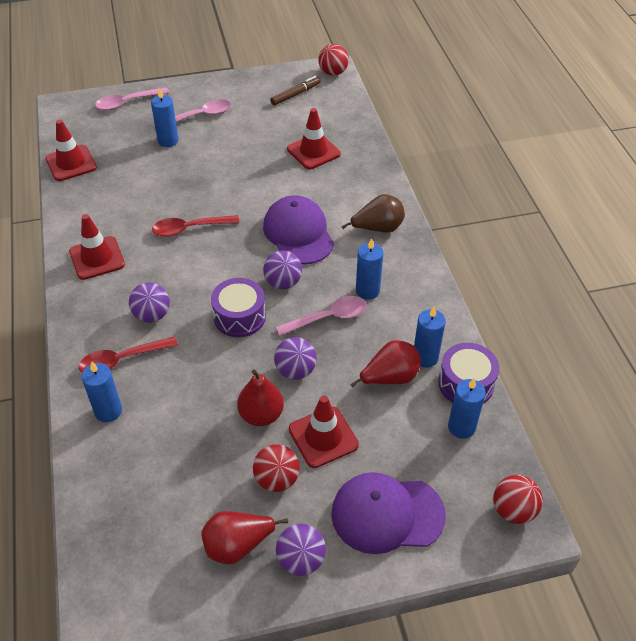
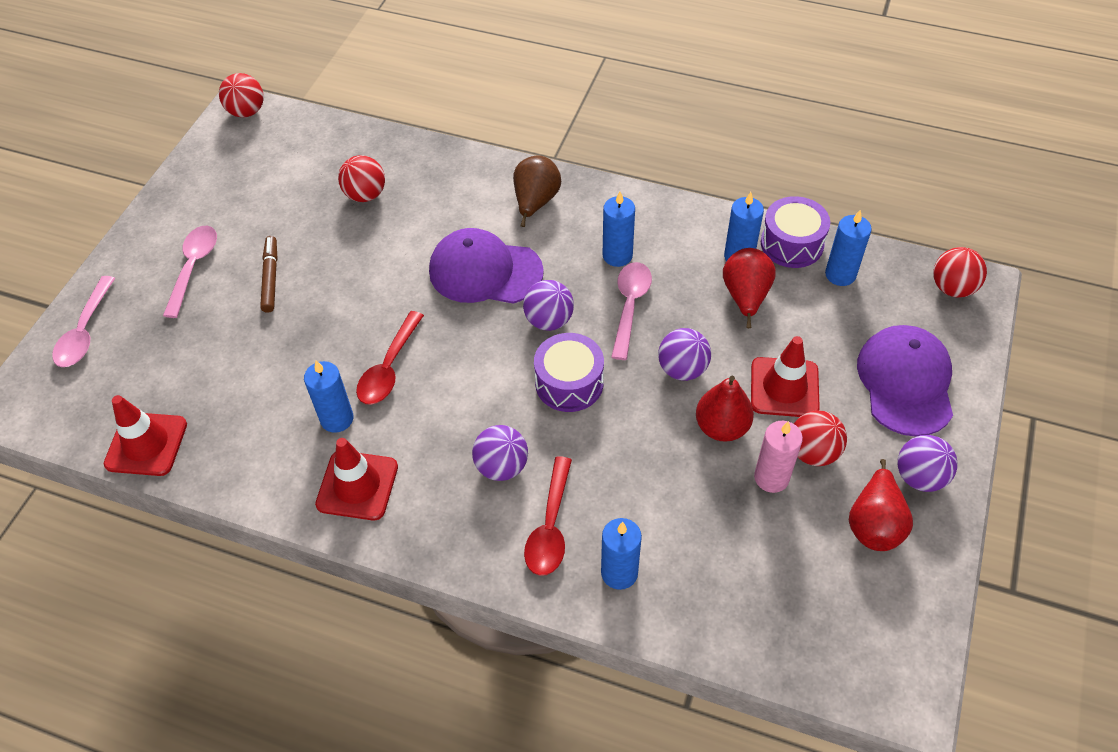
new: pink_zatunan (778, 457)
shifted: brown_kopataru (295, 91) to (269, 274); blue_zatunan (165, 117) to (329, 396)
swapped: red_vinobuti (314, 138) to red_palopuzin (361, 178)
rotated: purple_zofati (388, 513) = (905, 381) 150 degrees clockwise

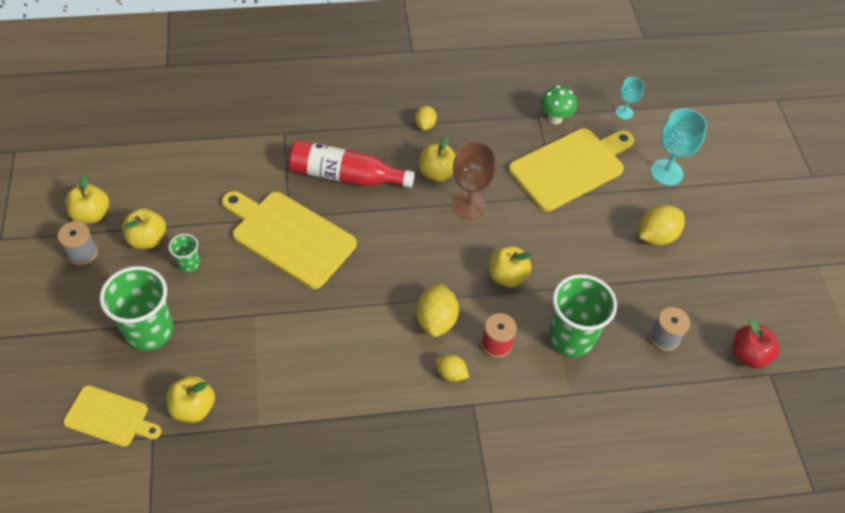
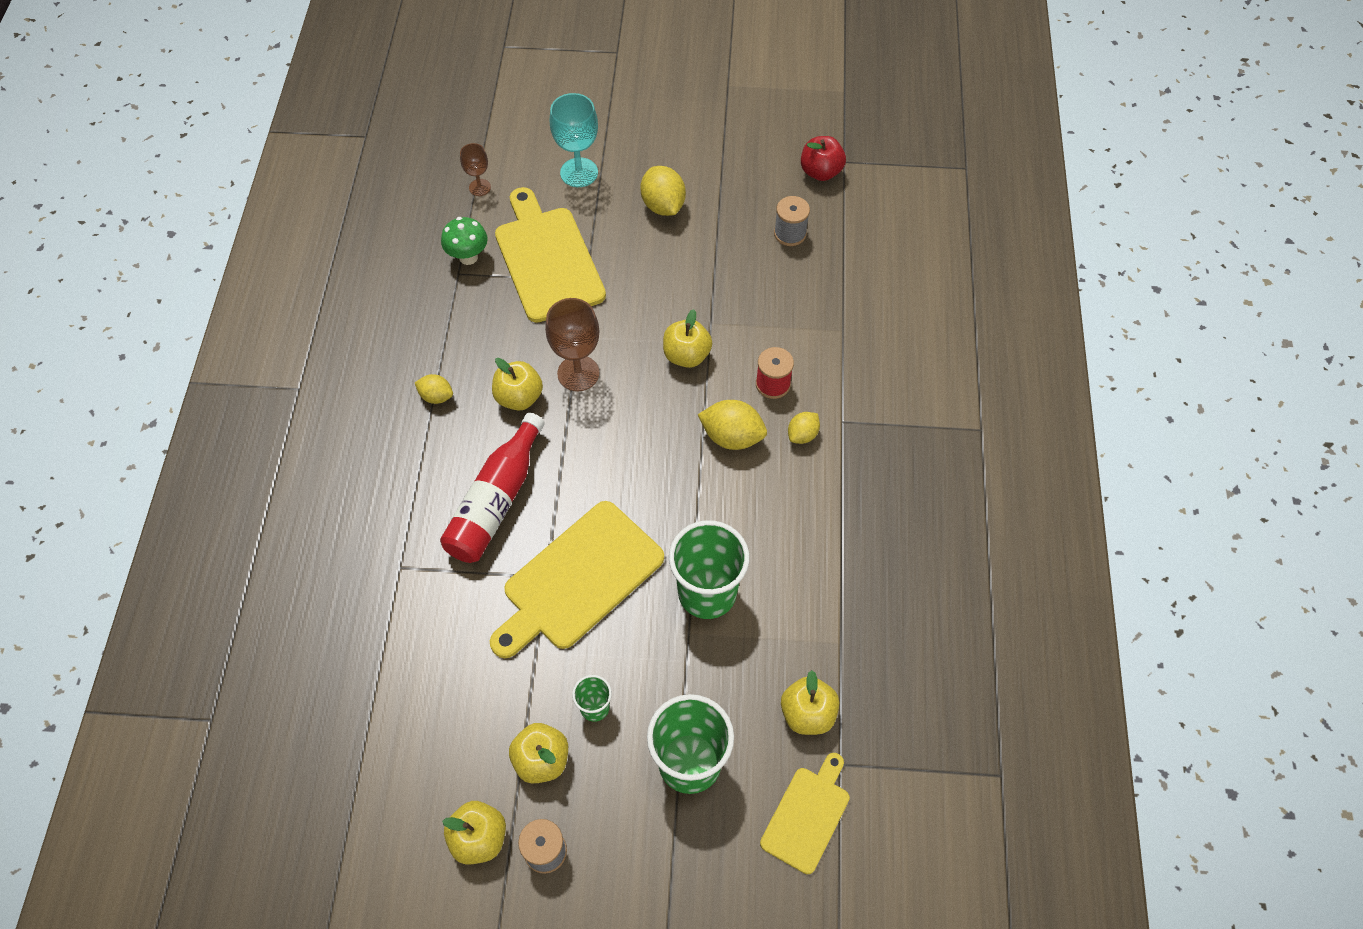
shifted: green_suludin (582, 315) to (709, 569)
repainted: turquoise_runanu (630, 98) to brown_runanu (475, 169)

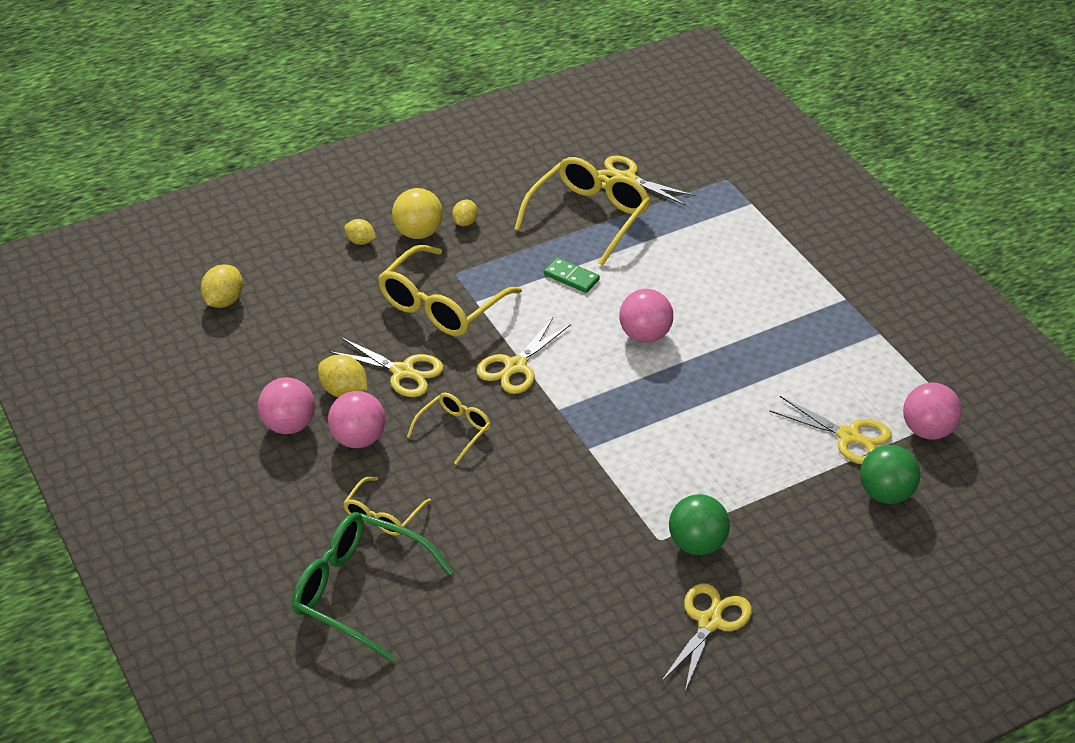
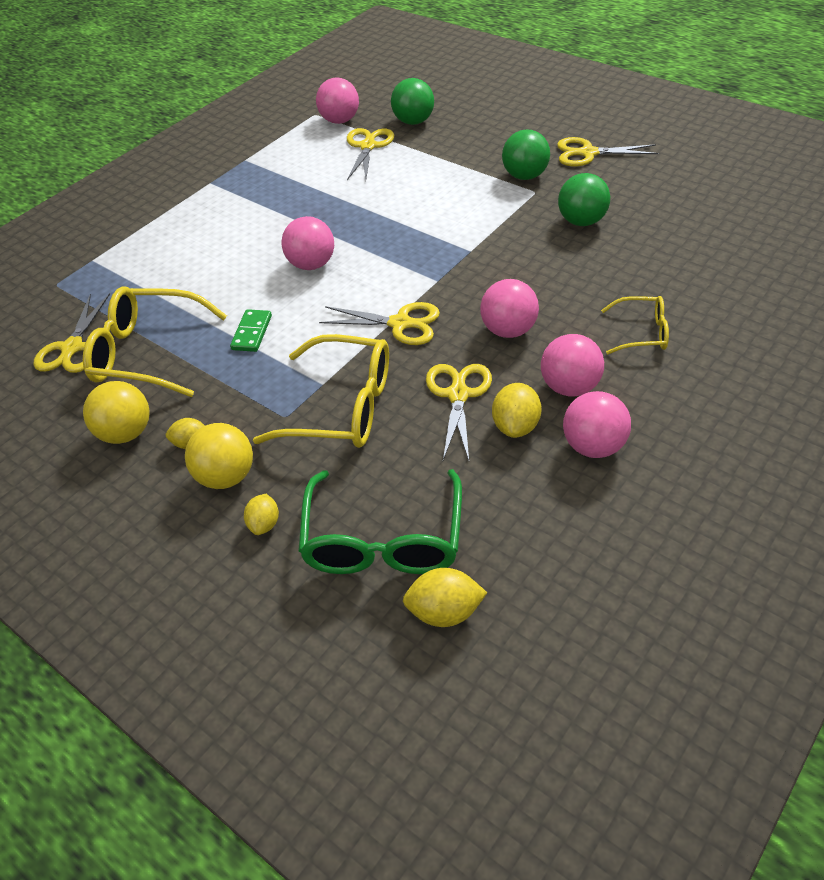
new: yellow_palopuzin (116, 412); green_palopuzin (584, 199)
shifted: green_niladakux (372, 587) to (380, 521)
swapped: yellow_niladakux (449, 428) to pink_palopuzin (509, 308)

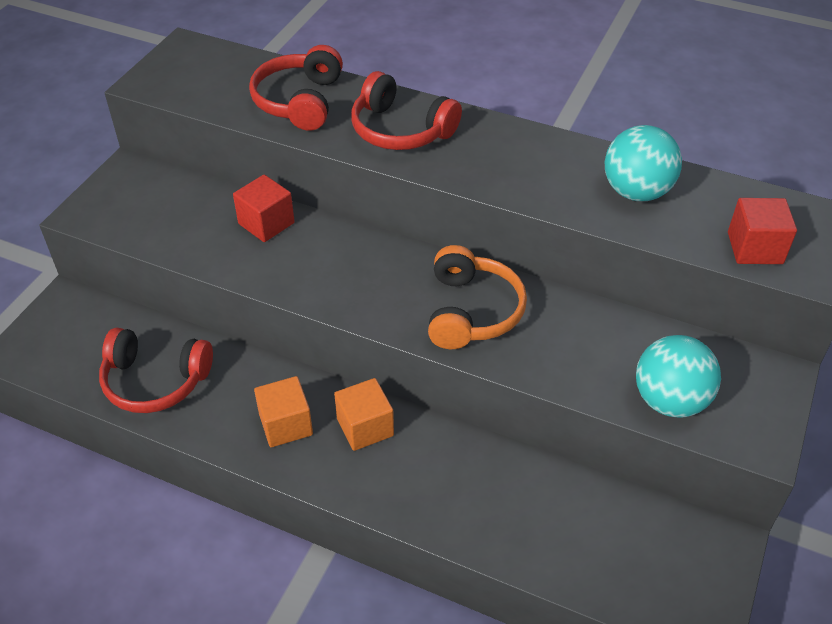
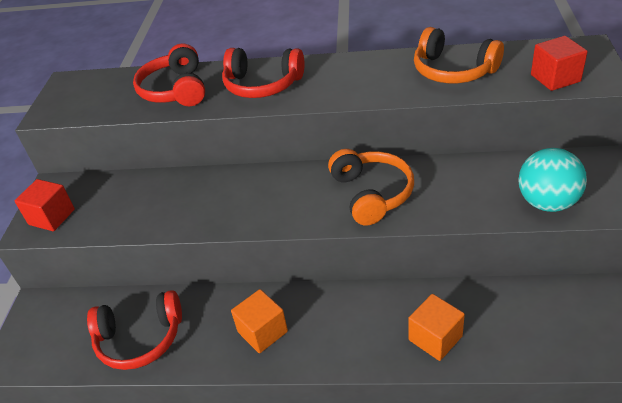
shifted: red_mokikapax (264, 208) to (45, 205); orange_mokikapax (364, 414) to (437, 327)
swapped: turquoise_palopuzin (643, 163) to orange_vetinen (459, 55)

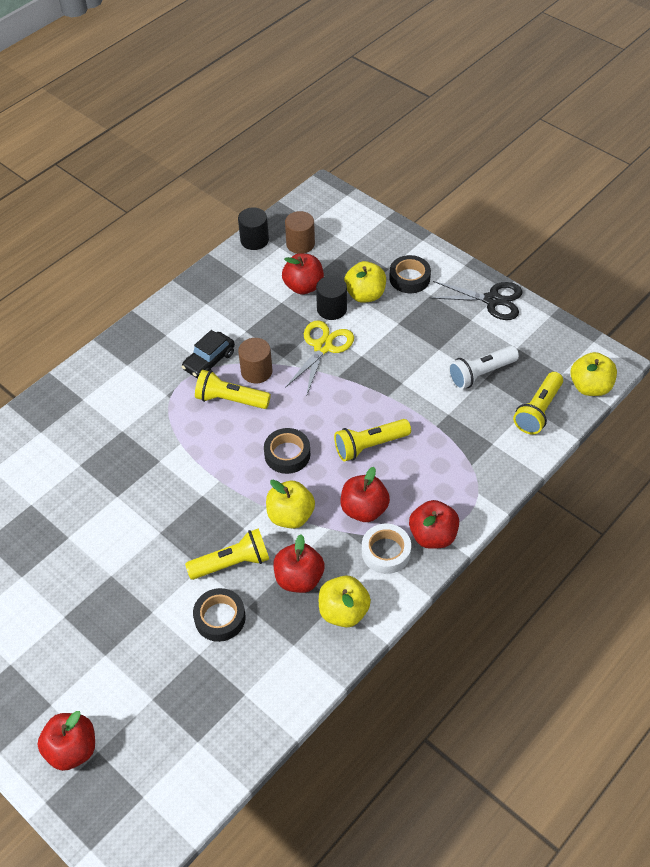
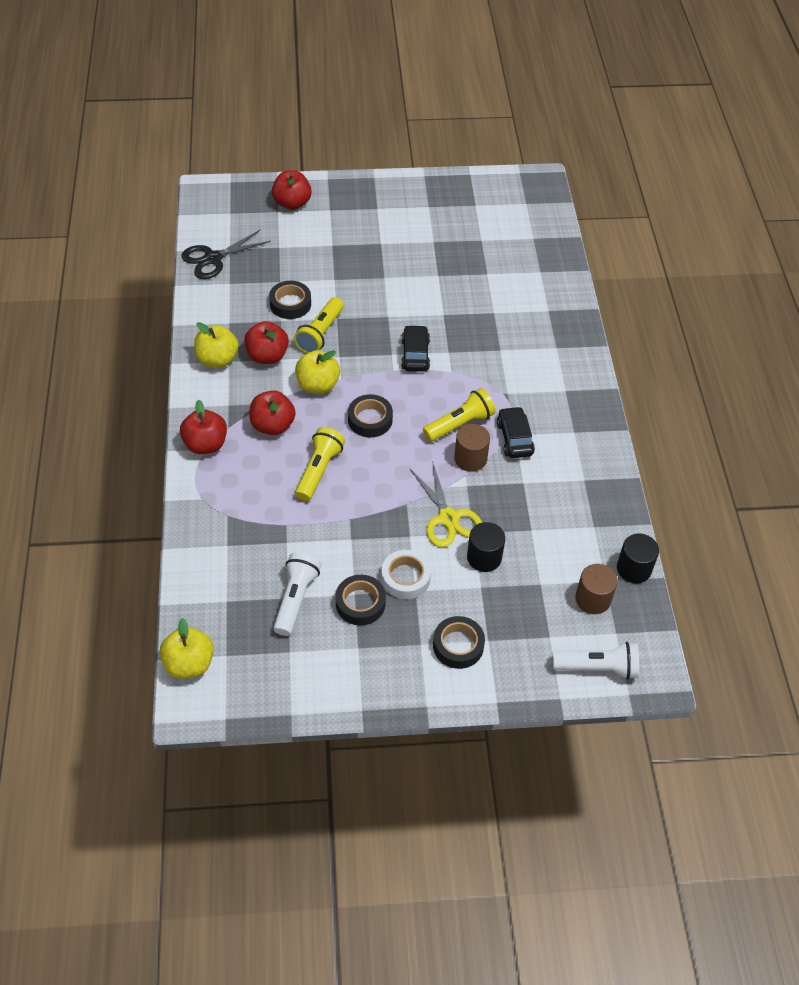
gone: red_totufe (303, 273); yellow_totufe (365, 282); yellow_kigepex (538, 403)
new: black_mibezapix (360, 600); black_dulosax (415, 348); white_kigepex (595, 660)
shifted: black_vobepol (476, 300) to (226, 254); white_mibezapix (386, 549) to (406, 574)

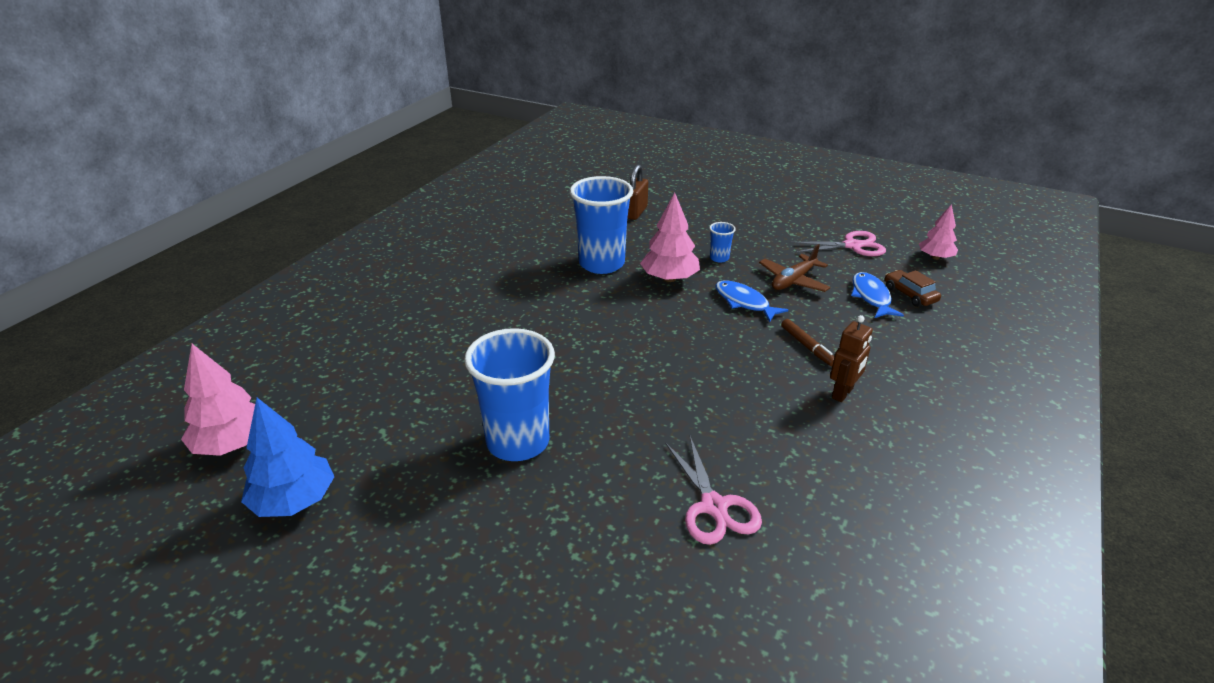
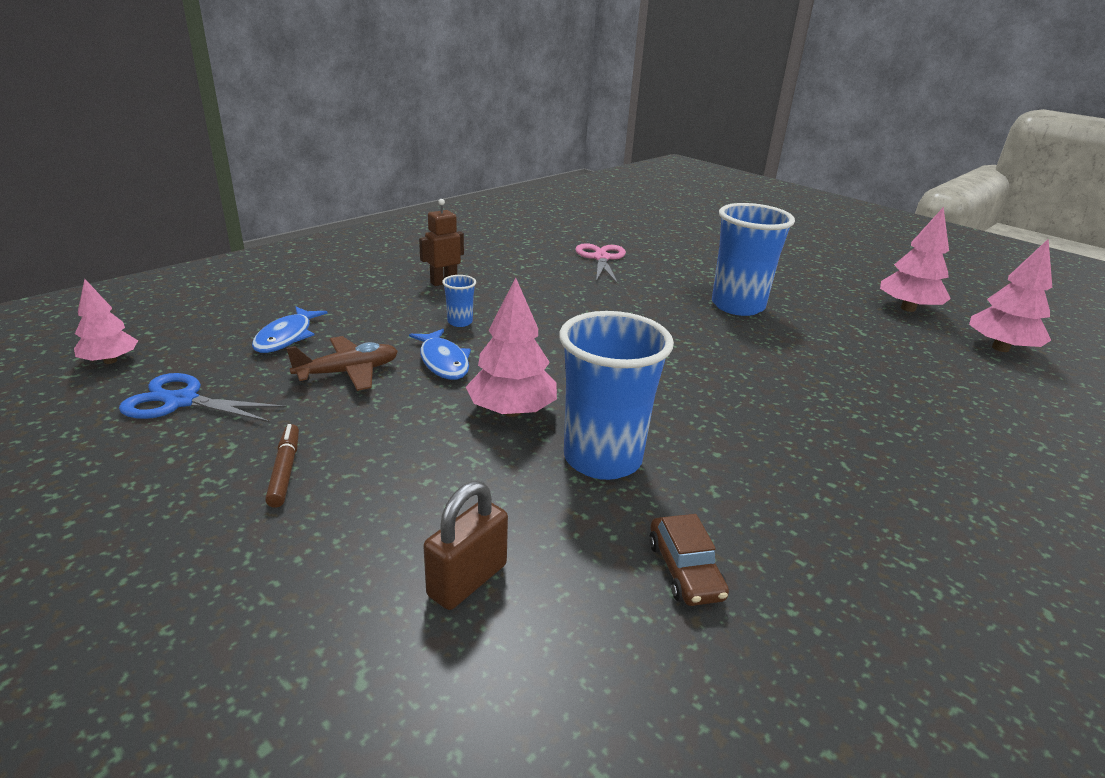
shifted: brown_kopataru (807, 342) to (282, 466); blue_suludin (722, 242) to (459, 301); brown_dulosax (913, 288) to (689, 560)
repainted: pink_vobepol (837, 243) to blue_vobepol (203, 398); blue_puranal (287, 457) to pink_puranal (915, 259)

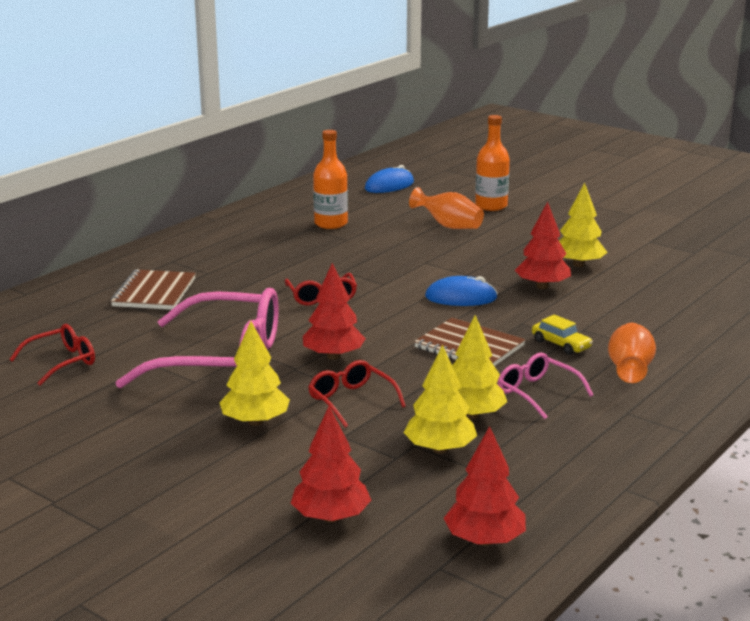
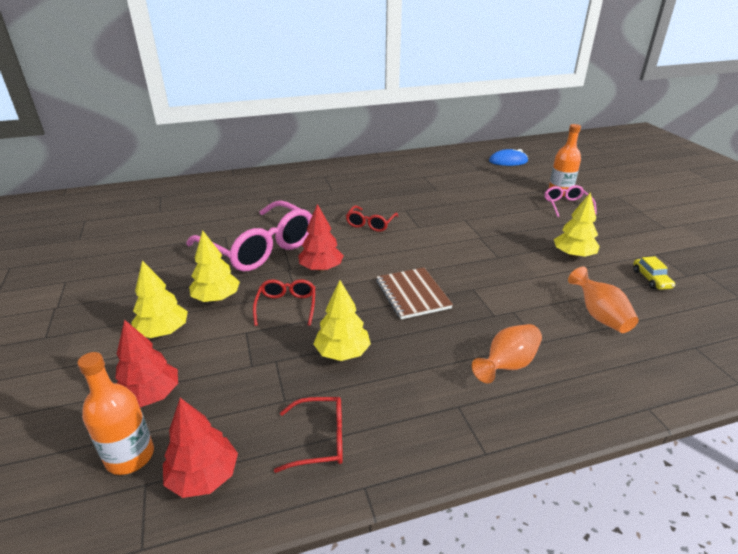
gone: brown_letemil (153, 289); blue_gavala (461, 291); red_puranal (543, 245)
shifted: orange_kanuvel (330, 179) to (115, 413); yellow_puranal (440, 399) to (159, 299); red_niladakux (52, 355) to (308, 435); pink_niladakux (545, 385) to (571, 201); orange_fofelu (446, 208) to (603, 300); yellow_dulosax (562, 335) to (654, 273)

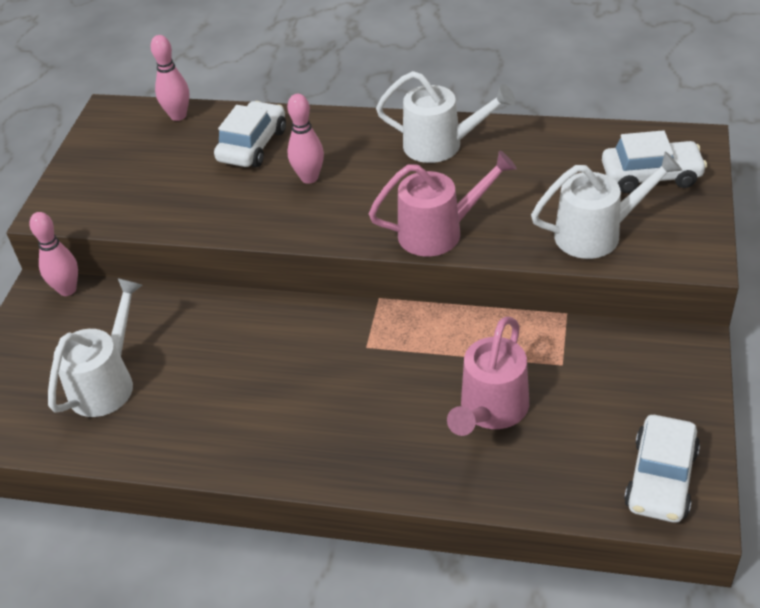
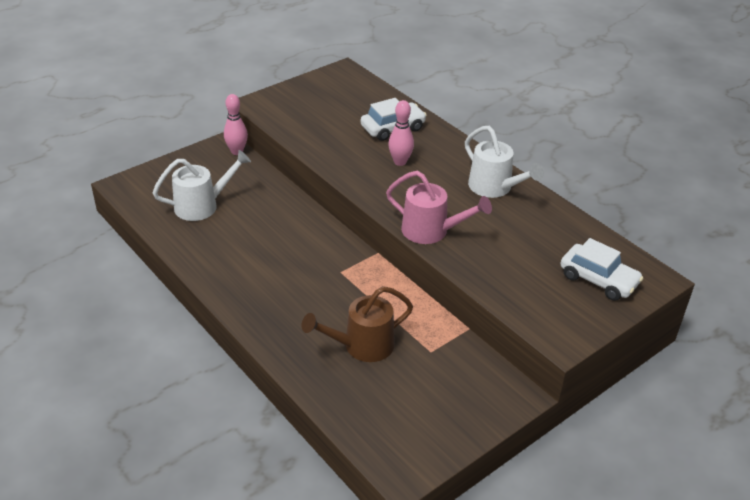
gone: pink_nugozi (170, 78); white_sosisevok (606, 205); white_dulosax (662, 469)
repainted: pink_sosisevok (488, 376) to brown_sosisevok (357, 324)

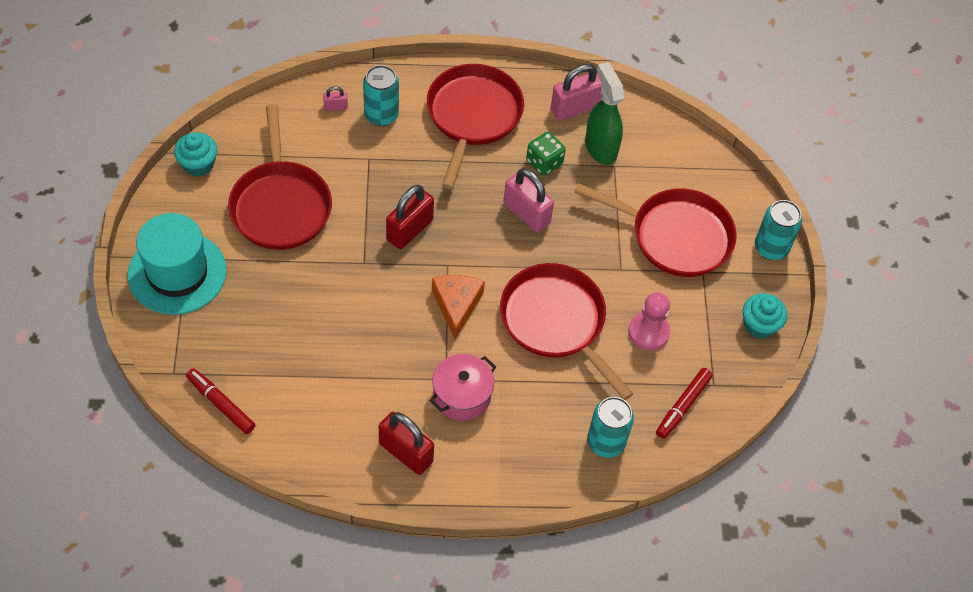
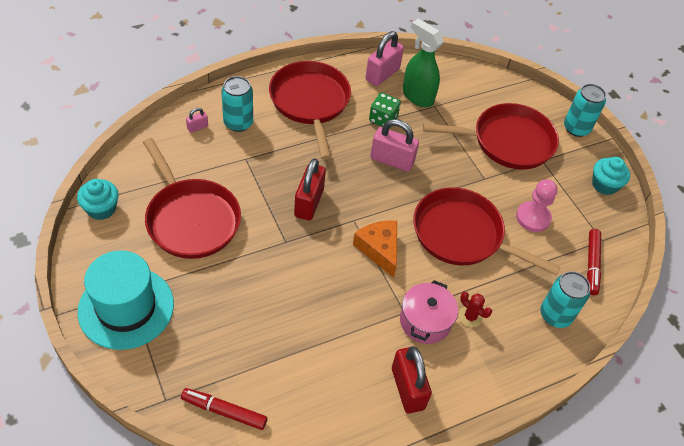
new: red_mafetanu (475, 309)
rotated: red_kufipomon (406, 443) = (412, 379) 60 degrees clockwise

